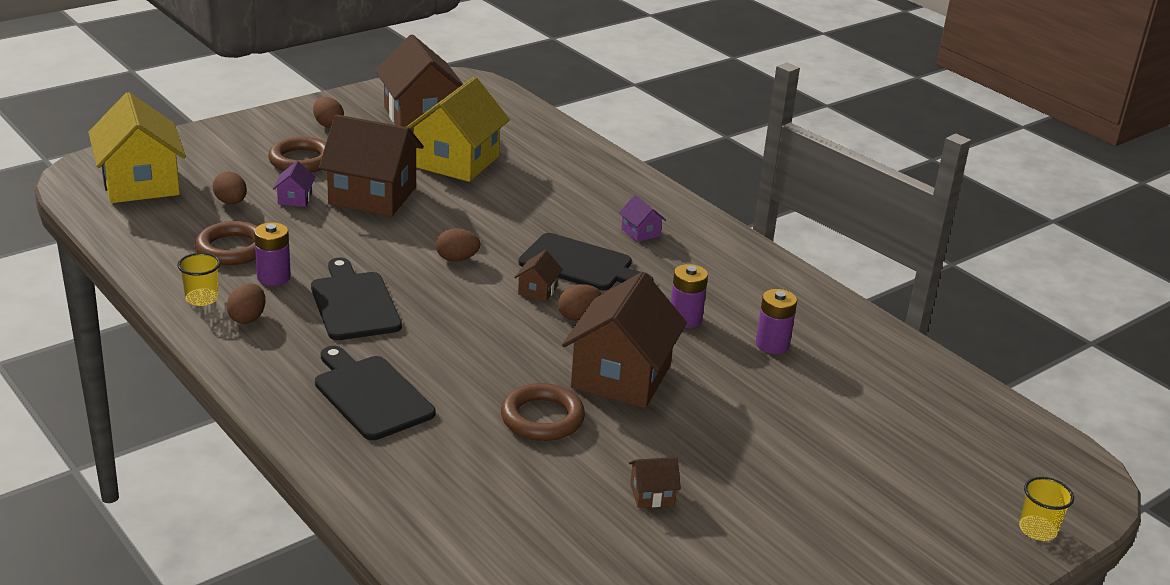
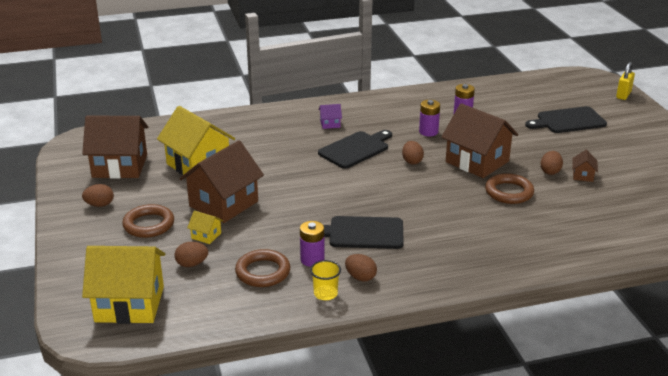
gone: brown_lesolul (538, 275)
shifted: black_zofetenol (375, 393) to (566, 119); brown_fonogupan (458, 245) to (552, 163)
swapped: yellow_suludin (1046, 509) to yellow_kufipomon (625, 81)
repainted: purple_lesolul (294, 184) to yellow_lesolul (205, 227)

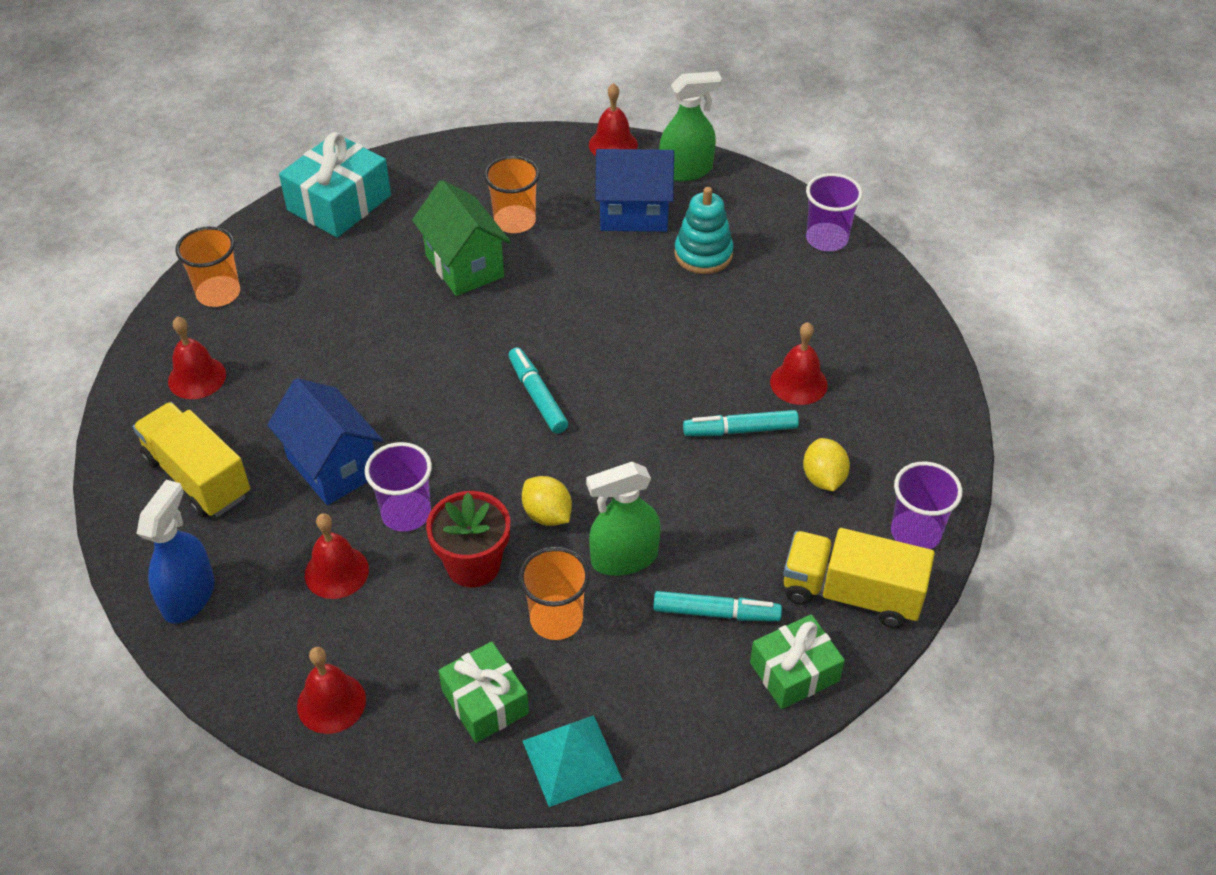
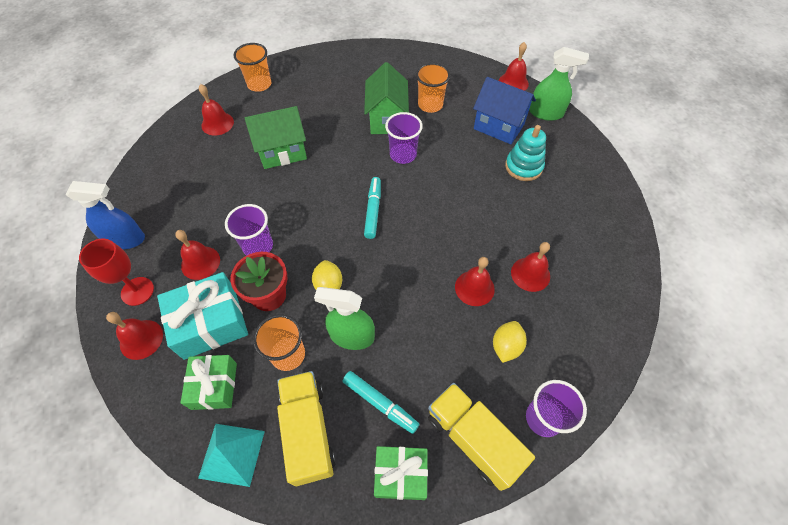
gone: blue_lesolul (325, 441)
new: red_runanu (116, 272); green_lesolul (276, 137)
shifted: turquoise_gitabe (335, 185) to (202, 316); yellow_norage (191, 460) to (306, 428); purple_suludin (834, 212) to (404, 138)
swapped: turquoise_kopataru (741, 423) to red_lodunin (475, 281)
rotated: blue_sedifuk (175, 552) = (105, 215) 45 degrees clockwise

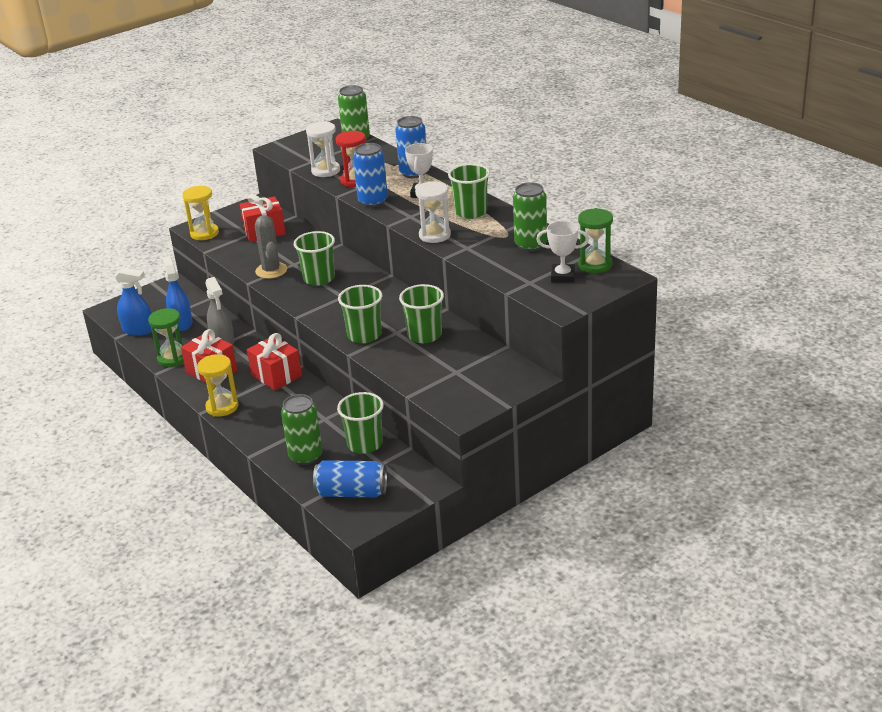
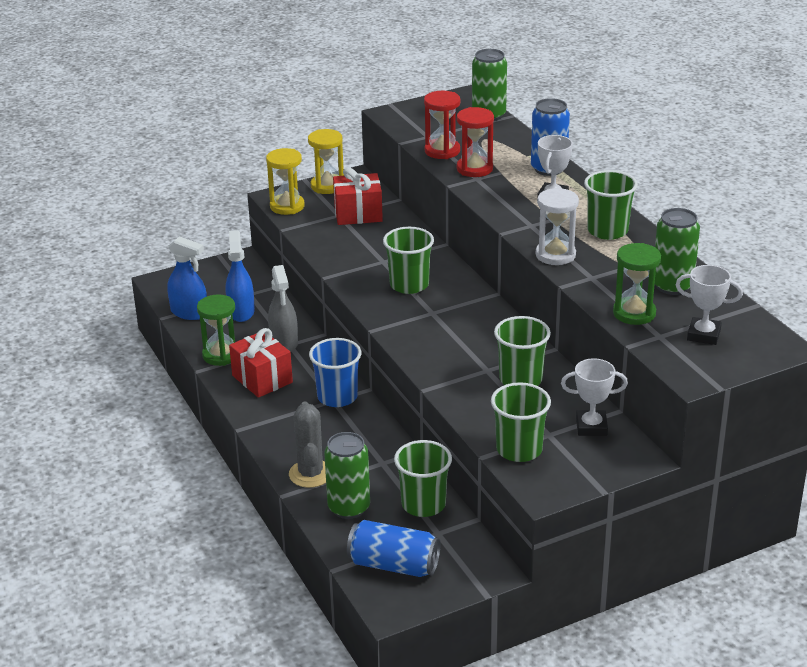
gone: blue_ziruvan (370, 175)
new: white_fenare (594, 397)
shifted: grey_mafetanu (271, 247) to (307, 445); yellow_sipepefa (218, 385) to (326, 161); green_suludin (360, 314) to (521, 422); green_sipepefa (595, 240) to (637, 284)
swapped: red_gitabe (274, 361) to blue_suludin (335, 372)
repainted: white_sipepefa (323, 149) to red_sipepefa (442, 125)

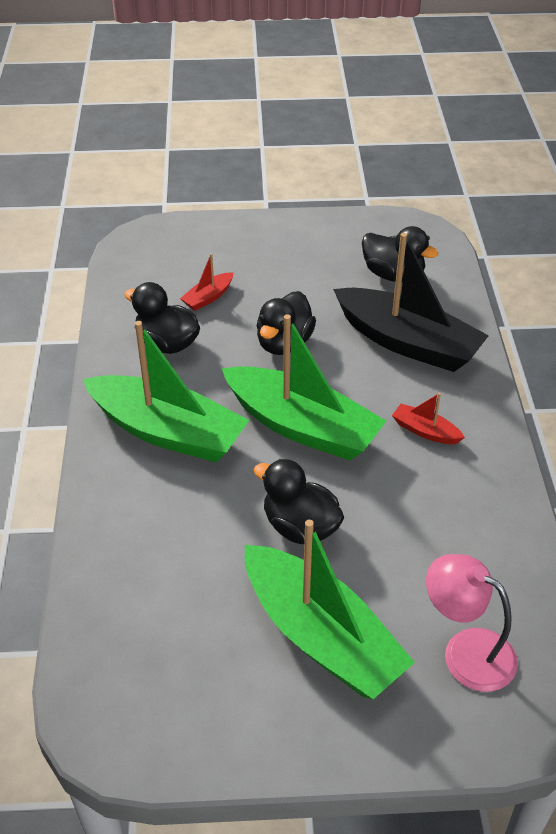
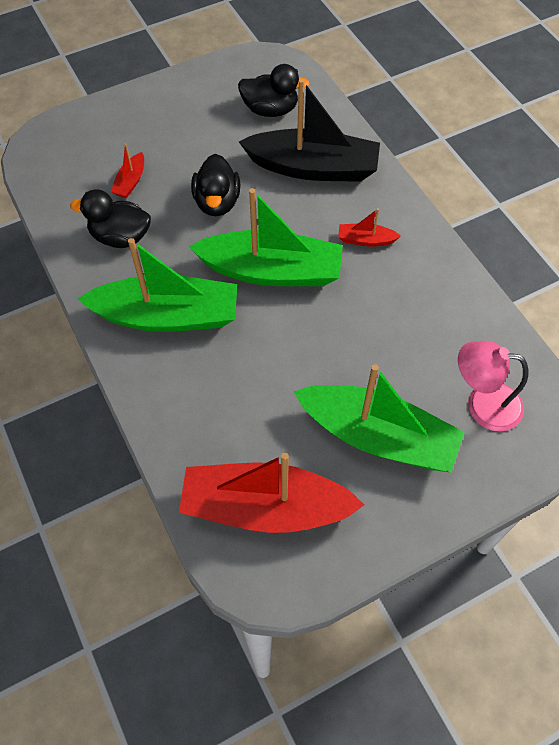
gone: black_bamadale (299, 501)
new: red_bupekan (271, 493)

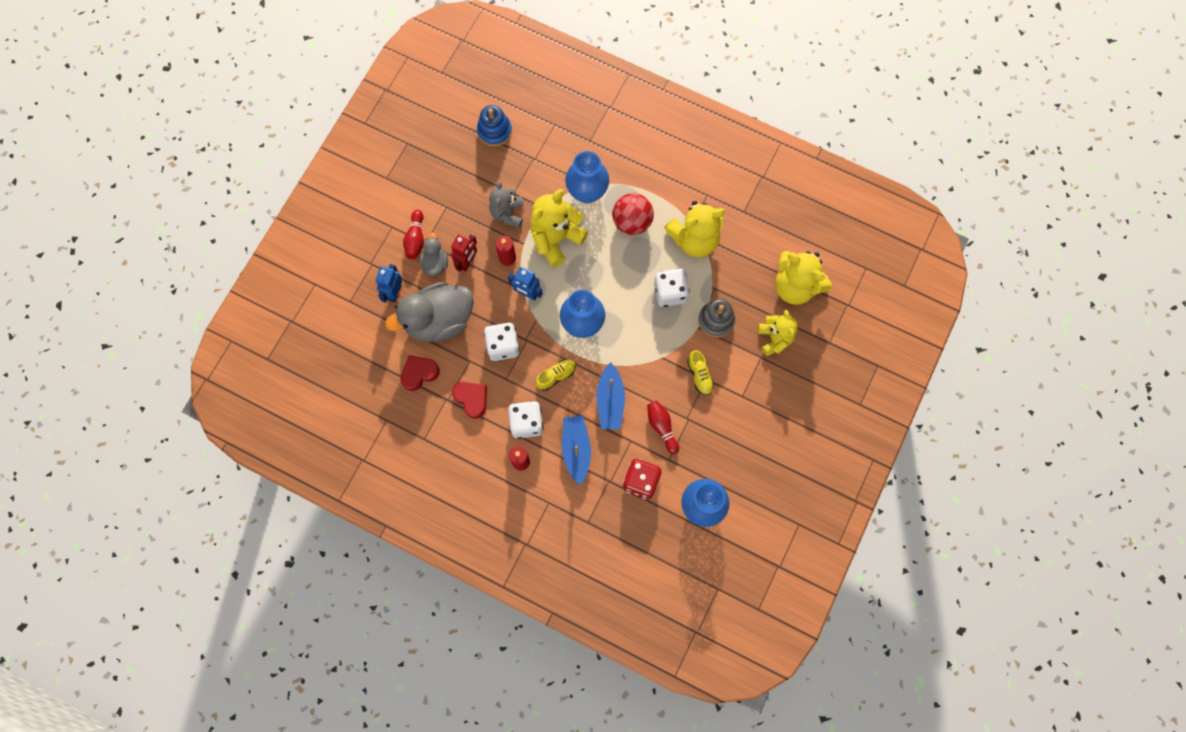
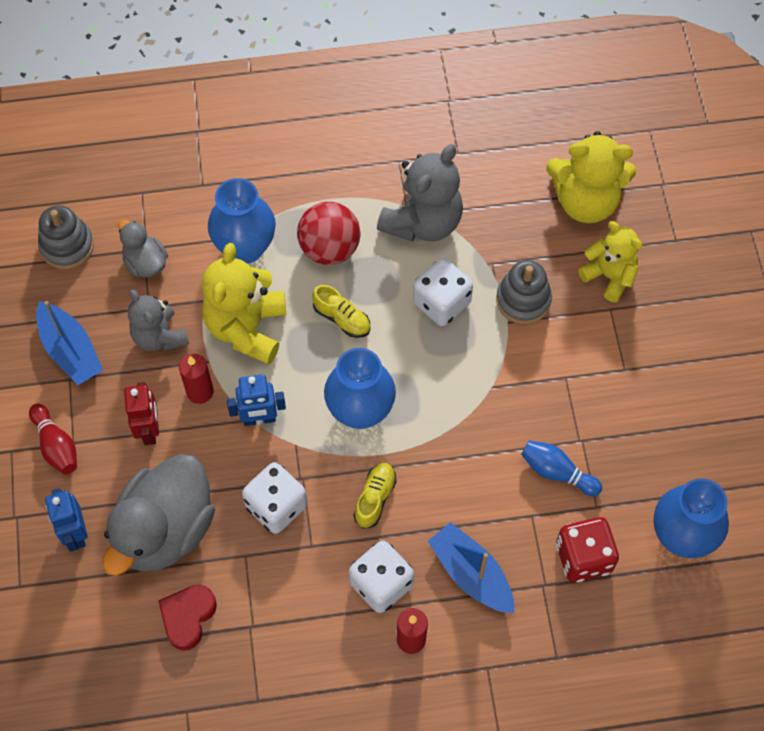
gone: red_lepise (469, 400)
shifted: blue_bupekan (610, 395) to (69, 343); grey_bamadale (434, 254) to (143, 249); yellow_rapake (700, 373) to (341, 311)
repainted: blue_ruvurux (494, 126) to grey_ruvurux (66, 237); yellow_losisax (694, 229) to grey_losisax (420, 193); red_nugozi (663, 427) to blue_nugozi (561, 468)

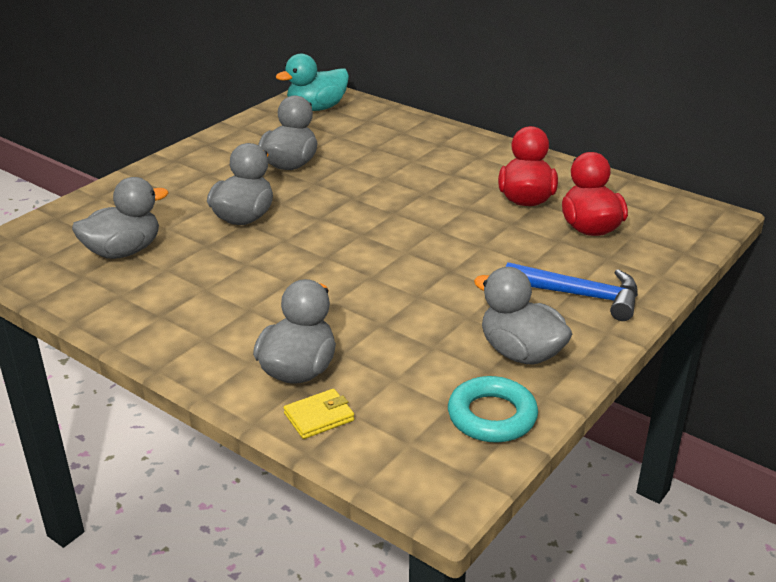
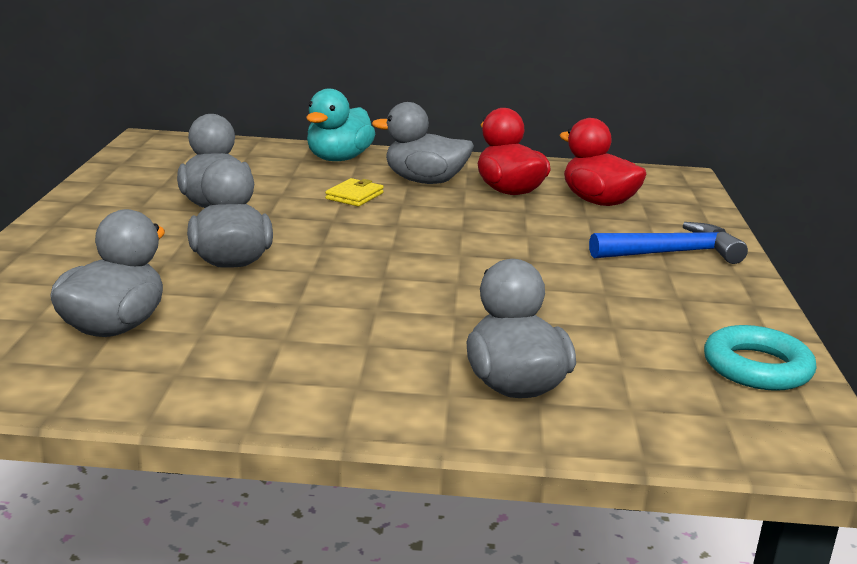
shifted: turquoise_bamadale (312, 82) to (340, 125); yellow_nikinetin (319, 414) to (354, 192); grey_bamadale (523, 315) to (423, 143)

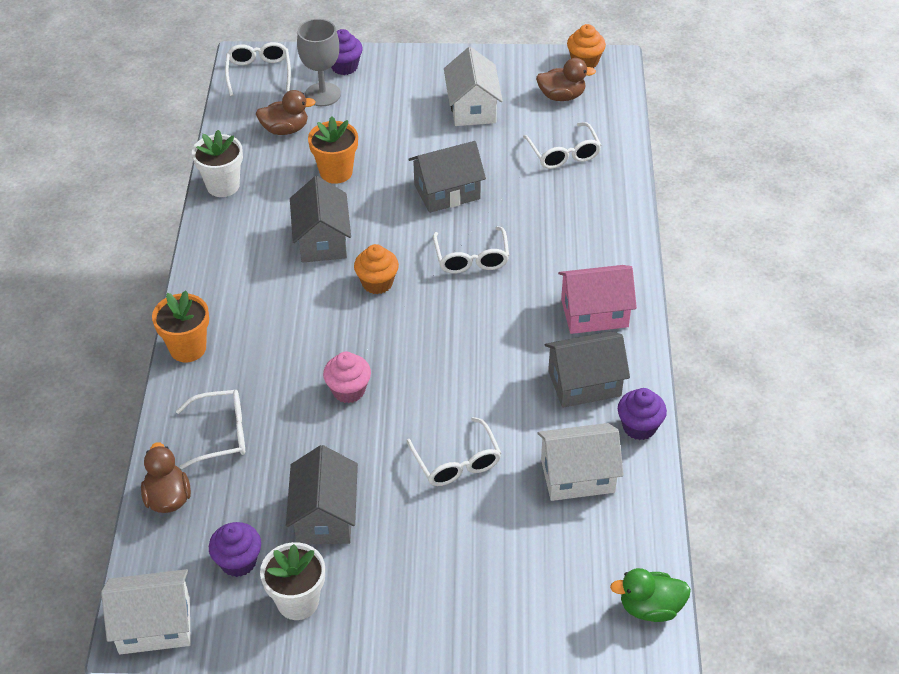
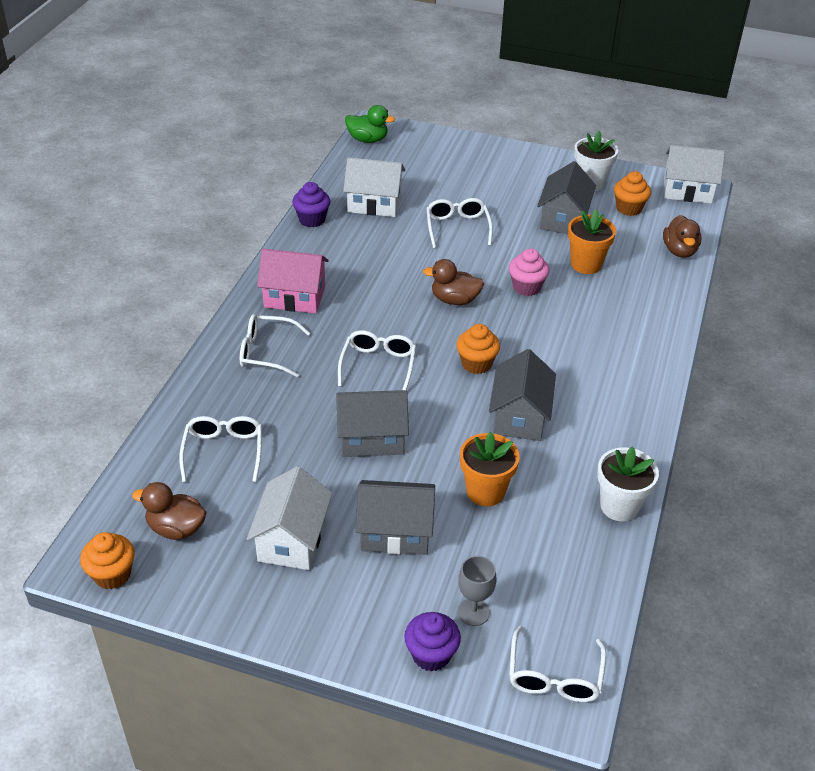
shifted: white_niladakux (210, 429) to (275, 345); grey_lesolul (587, 369) to (395, 517); brown_bamadale (285, 112) to (453, 282); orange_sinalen (180, 326) to (592, 241)
repainted: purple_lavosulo (235, 549) to orange_lavosulo (632, 193)
scaled: grey_runanu (319, 62) = (477, 591) x0.65

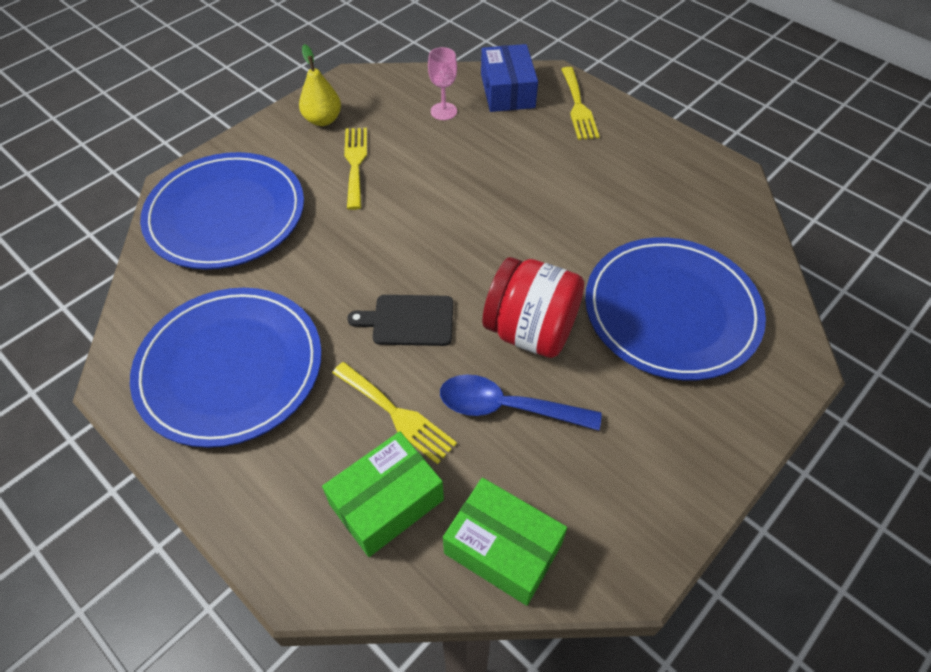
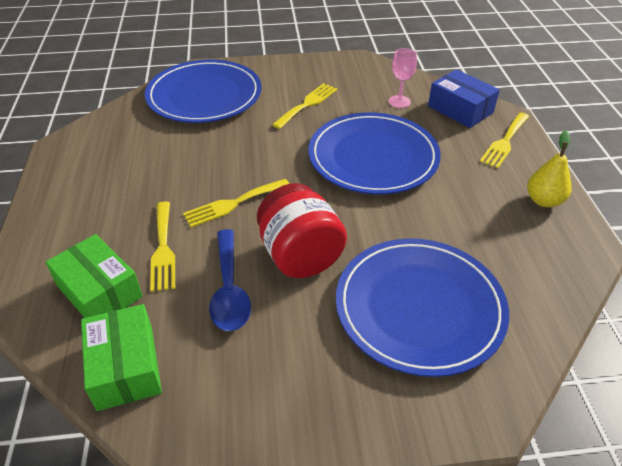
shifted: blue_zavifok (226, 368) to (375, 153); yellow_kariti (320, 85) to (549, 168)
swapped: black_zofetenol (400, 320) to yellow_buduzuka (236, 203)
rotated: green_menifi (383, 494) = (94, 276) 45 degrees clockwise; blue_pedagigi (521, 402) = (230, 280) 150 degrees counterclockwise; blue_menifi (509, 78) = (464, 98) 75 degrees counterclockwise

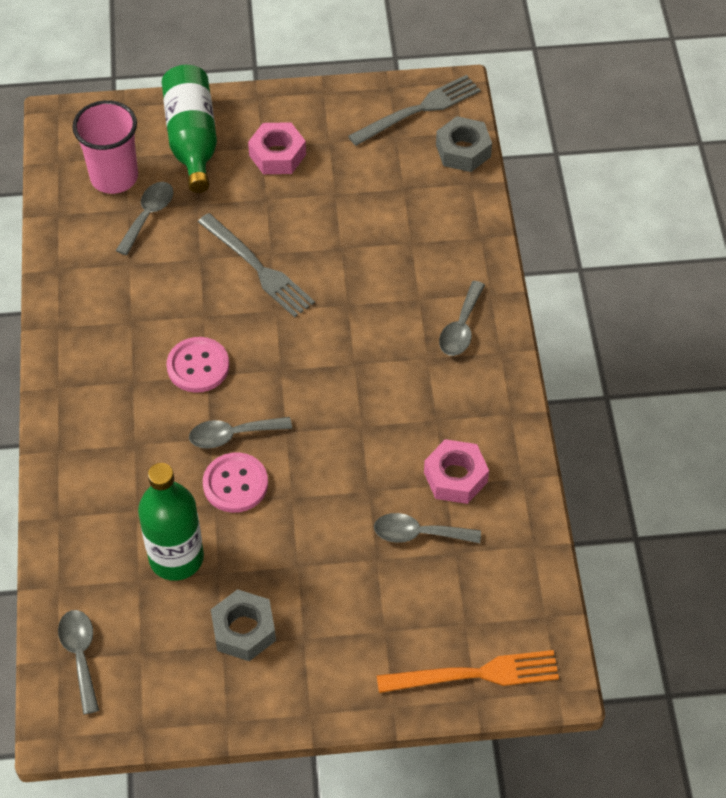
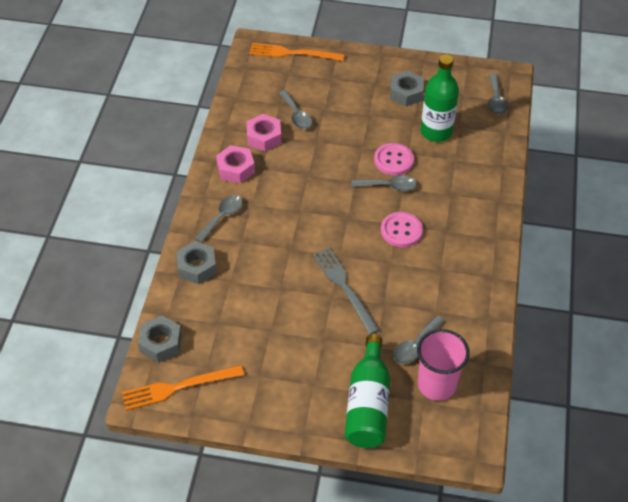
new: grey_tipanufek (196, 262)
shifted: pink_tipanufek (277, 148) to (235, 164)
repainted: grey_buduzuka (414, 110) to orange_buduzuka (183, 388)
rotated: grey_pedagigi (427, 528) = (295, 109) 45 degrees clockwise

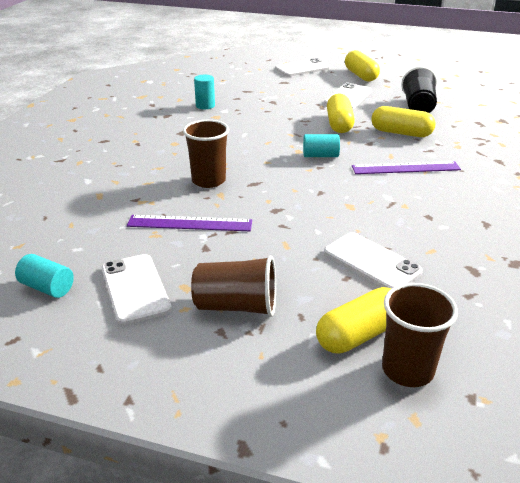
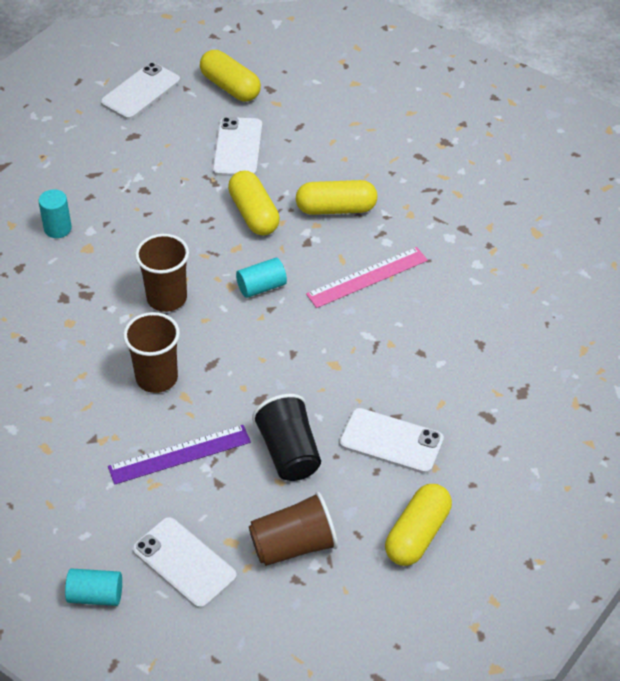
shifted: brown_suludin (420, 335) to (162, 273); black_suludin (419, 90) to (286, 437)
repainted: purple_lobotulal (406, 167) to pink_lobotulal (367, 277)

